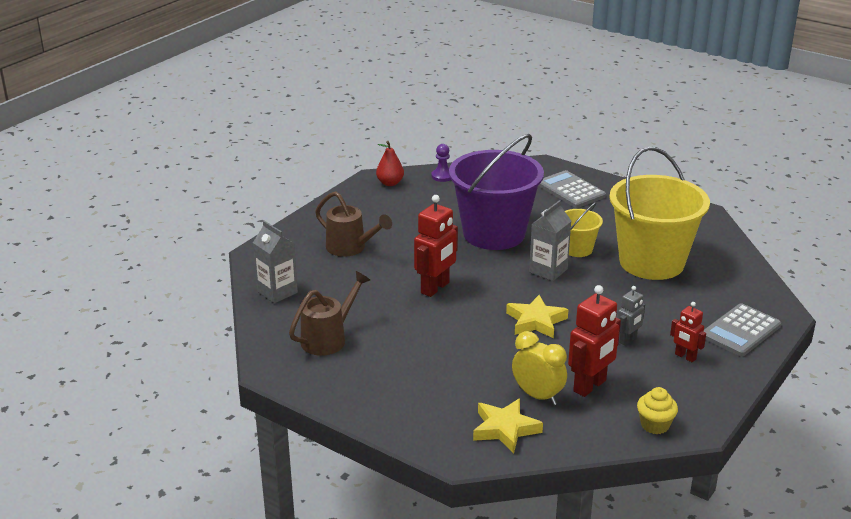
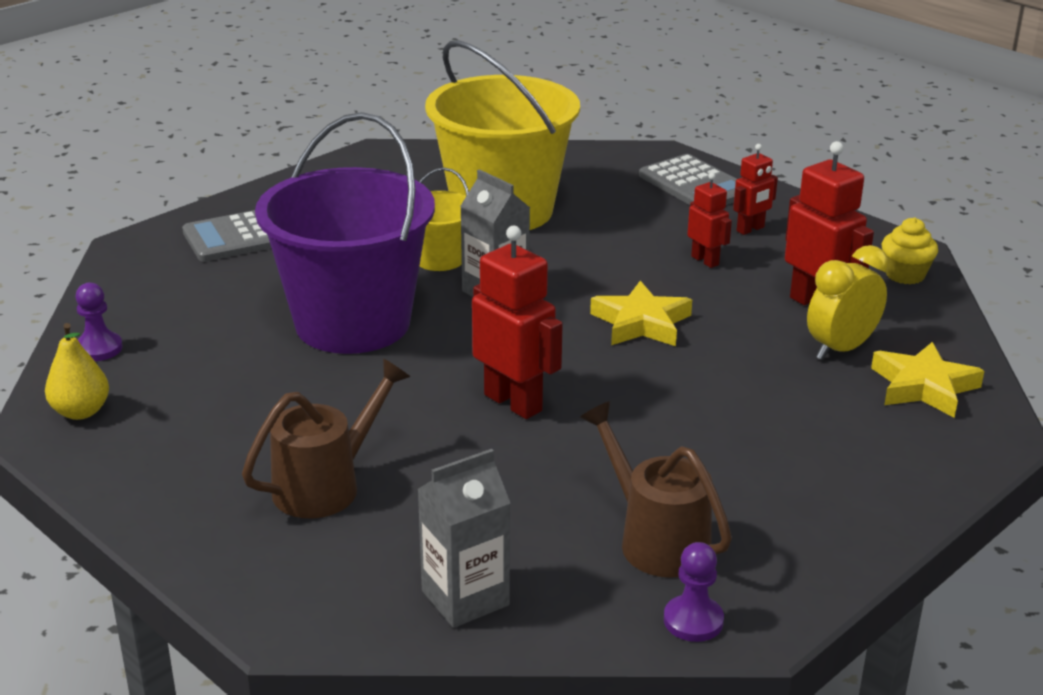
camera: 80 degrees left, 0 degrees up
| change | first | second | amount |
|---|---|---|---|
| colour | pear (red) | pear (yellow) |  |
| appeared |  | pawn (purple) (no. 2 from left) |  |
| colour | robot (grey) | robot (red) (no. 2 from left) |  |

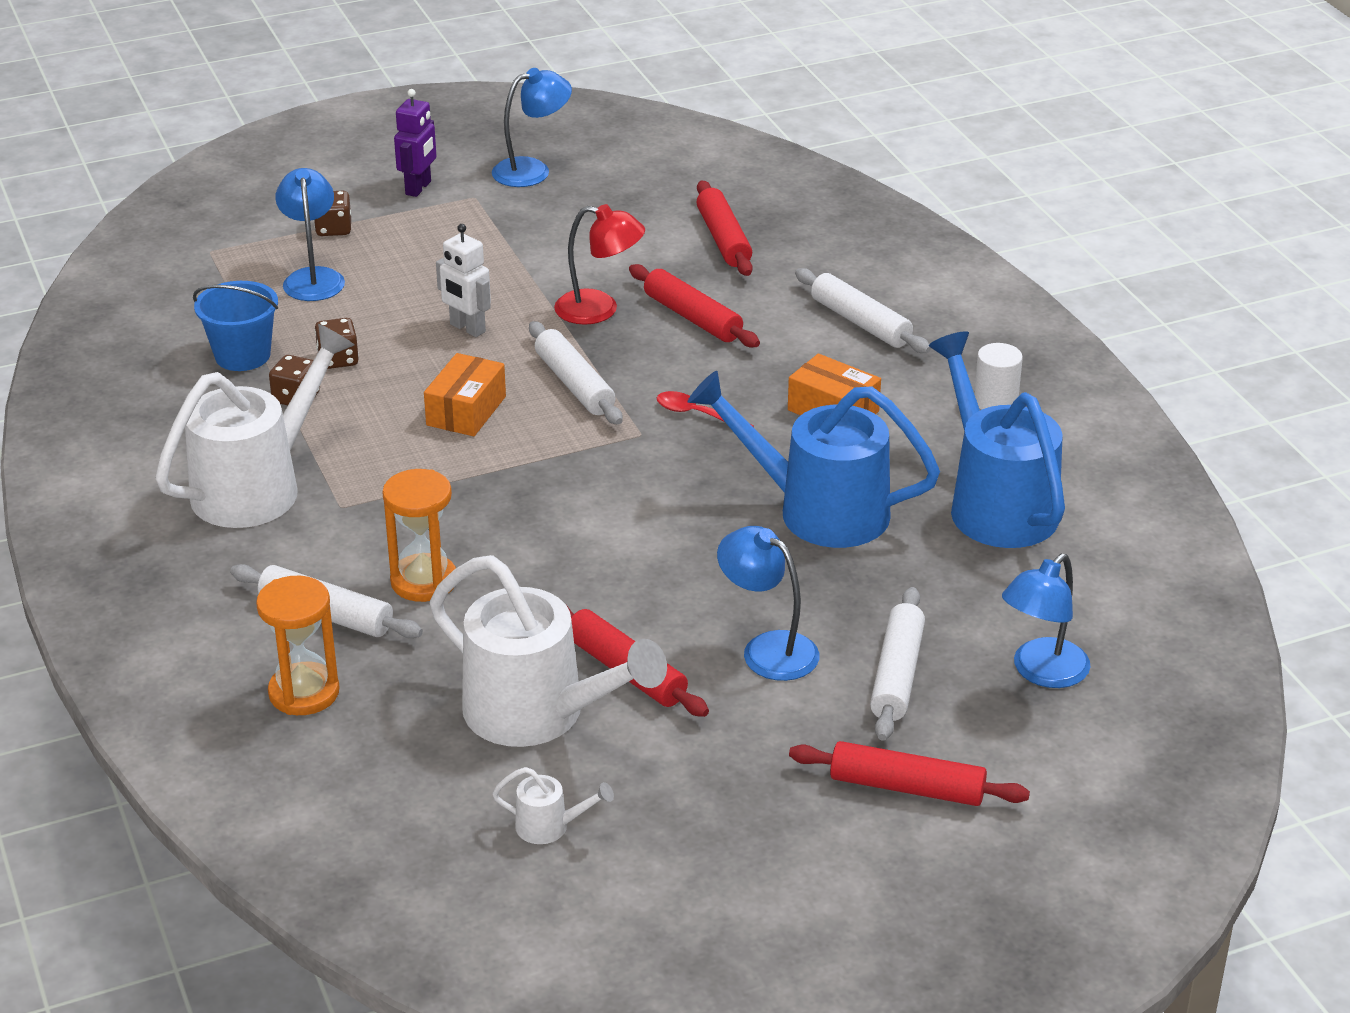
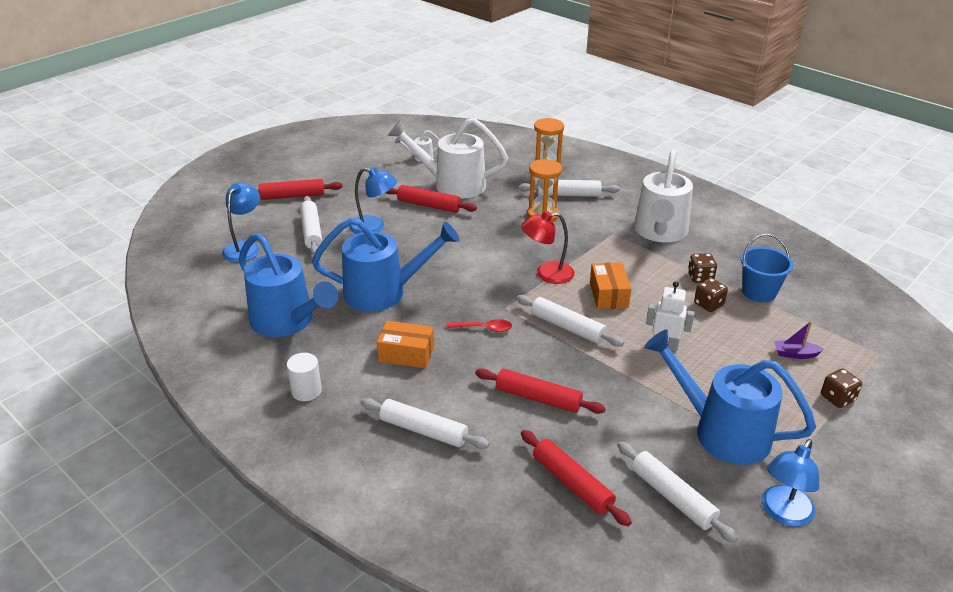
camera: 155 degrees right, 0 degrees up
| change | first | second | amount |
|---|---|---|---|
| relocated | lamp (red) |  |  |
| appeared |  | rolling pin (white) (no. 5 from left) |  |
| appeared |  | watering can (blue) (no. 3 from left) |  |
| exchanged | lamp (blue) (no. 1 from left) | boat (purple) |  |
| missing | robot (purple) |  |  |

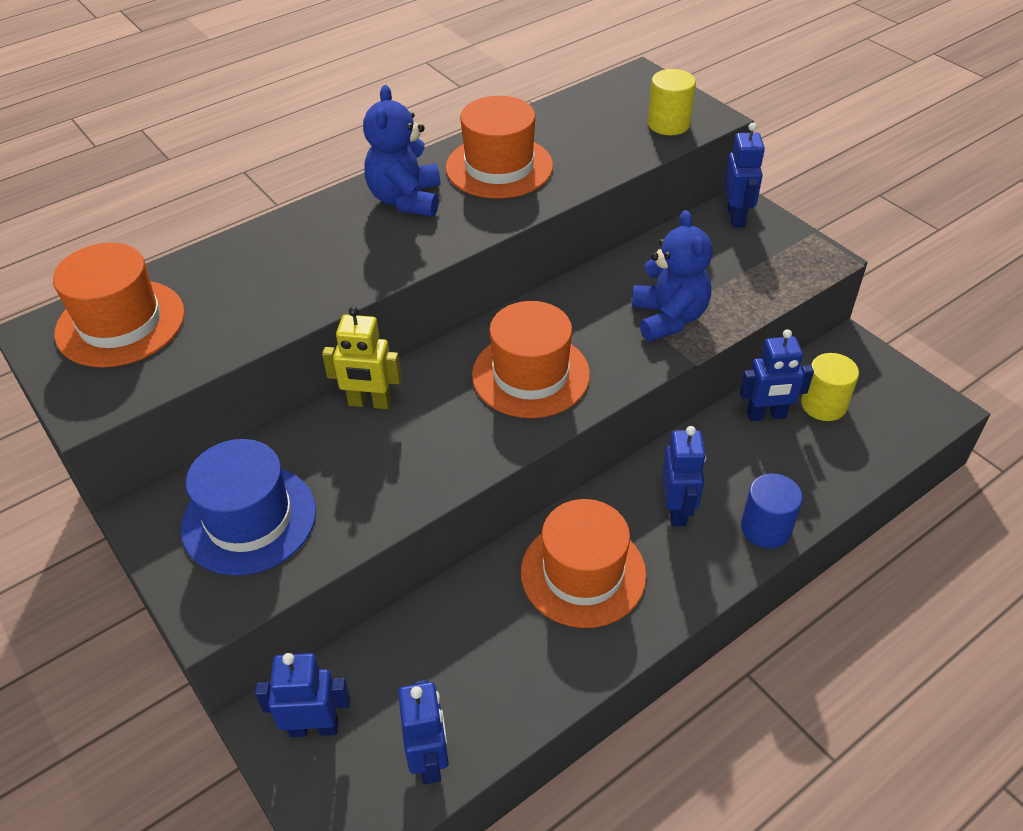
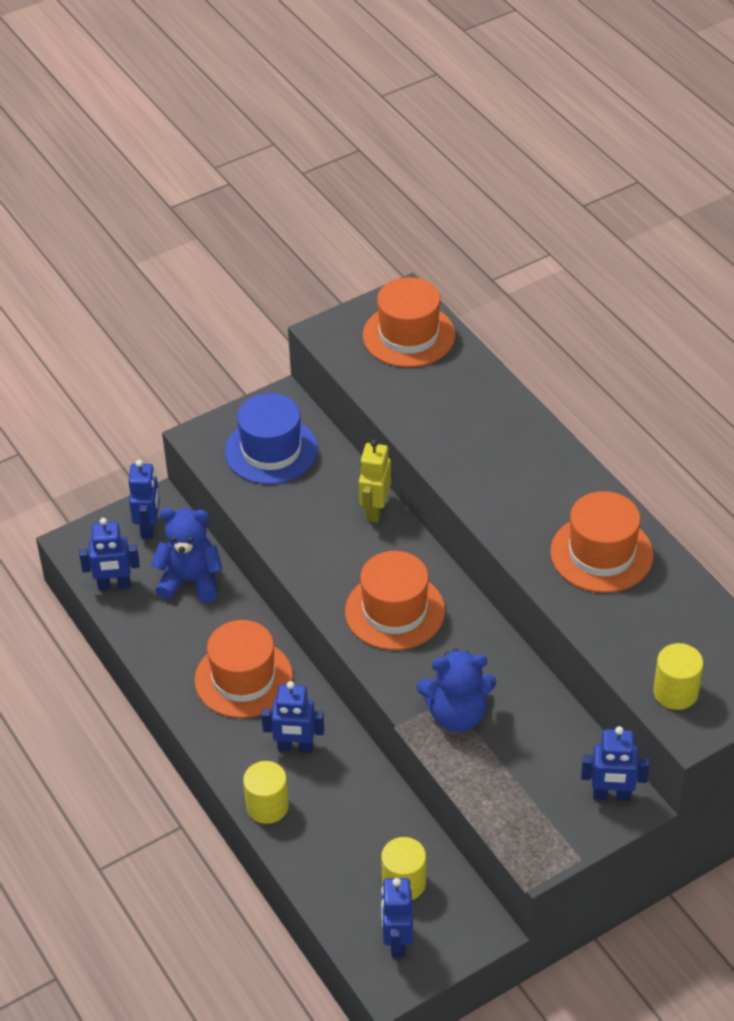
camera: 95 degrees right, 0 degrees up
| change | first | second | amount |
|---|---|---|---|
| relocated | teddy bear (blue) (no. 1 from left) |  |  |
| colour | cylinder (blue) | cylinder (yellow) (no. 1 from left) |  |
| relocated | robot (blue) (no. 5 from left in the first image) | robot (blue) (no. 4 from left) |  |

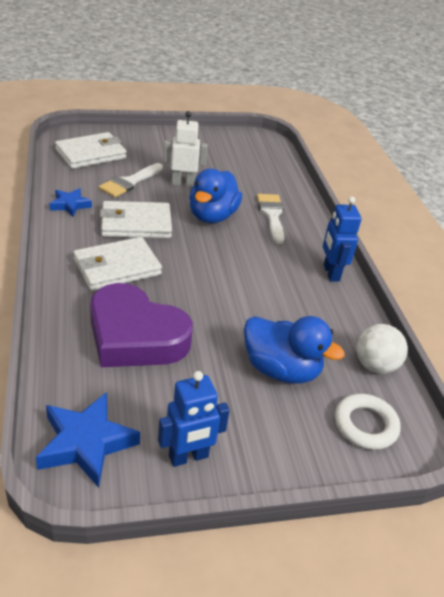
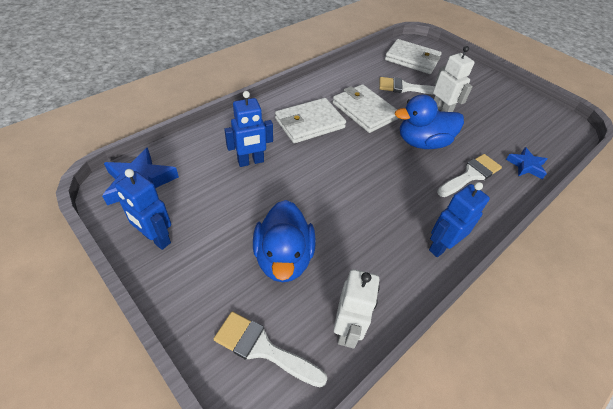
camera: 60 degrees right, 10 degrees up
| change | first | second | amount |
|---|---|---|---|
| exchanged | ring (white) | brush (white) (no. 1 from left) |  |
| exchanged | heart (purple) | robot (blue) (no. 2 from left) |  |
| spun | wallet (white) (no. 2 from left in the first image) | wallet (white) (no. 1 from left) | 60 degrees counterclockwise |
| exchanged | ball (white) | robot (white) (no. 1 from left) |  |
| relocated | star (blue) (no. 1 from left in the first image) | star (blue) (no. 2 from left) |  |

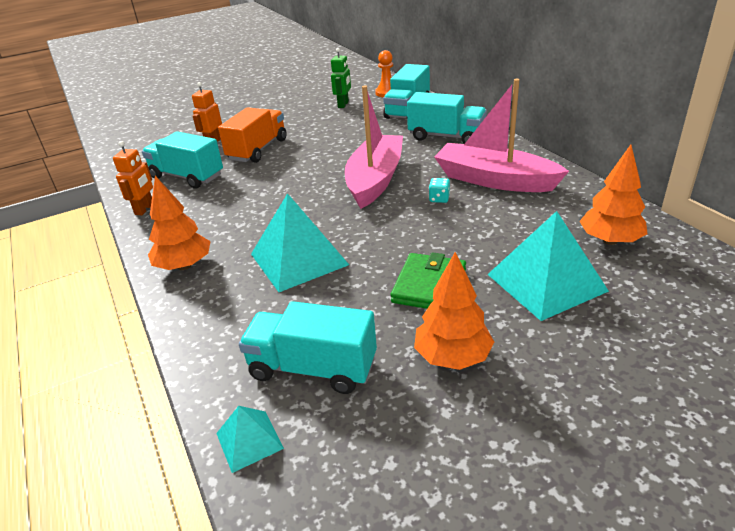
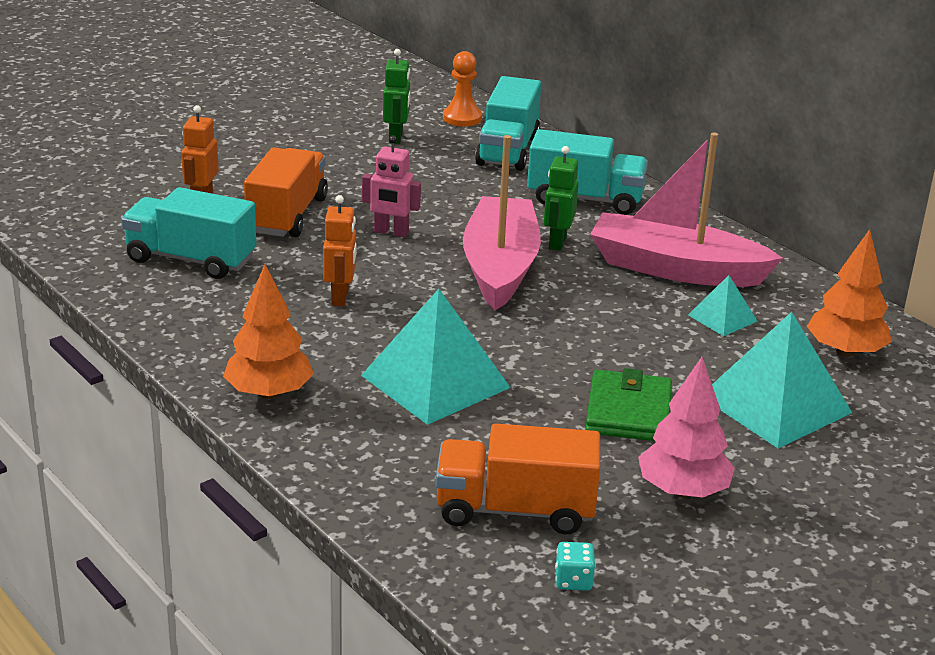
camera: 15 degrees left, 5 degrees down
| change | first | second | amount |
|---|---|---|---|
| relocated | robot (orange) (no. 1 from left in the first image) | robot (orange) (no. 2 from left) |  |
| appeared |  | robot (pink) |  |
| colour | truck (turquoise) (no. 2 from left) | truck (orange) (no. 2 from left) |  |
| appeared |  | robot (green) (no. 2 from left) |  |
| relocated | dice (turquoise) |  |  |
| colour | tree (orange) (no. 2 from left) | tree (pink) |  |
| relocated | pyramid (turquoise) (no. 1 from left in the first image) | pyramid (turquoise) (no. 2 from left) |  |

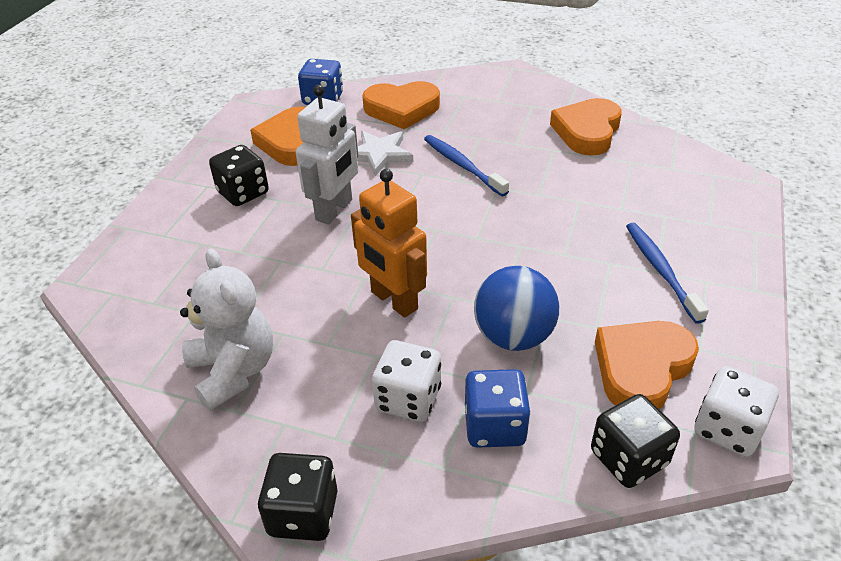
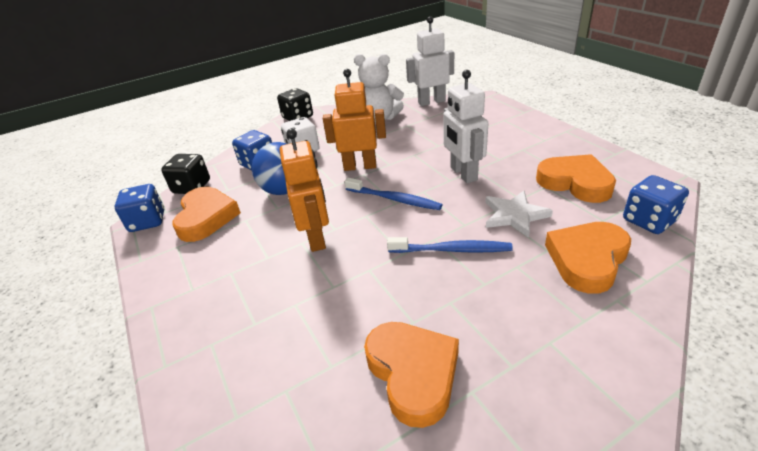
camera: 135 degrees right, 5 degrees down
| change | first | second | amount |
|---|---|---|---|
| colour | dice (white) (no. 2 from left) | dice (blue) (no. 1 from left) |  |
| appeared |  | robot (orange) (no. 1 from left) |  |
| relocated | toothbrush (blue) (no. 2 from left in the first image) | toothbrush (blue) (no. 1 from left) |  |
| appeared |  | robot (white) (no. 1 from left) |  |
| missing | dice (black) (no. 1 from left) |  |  |

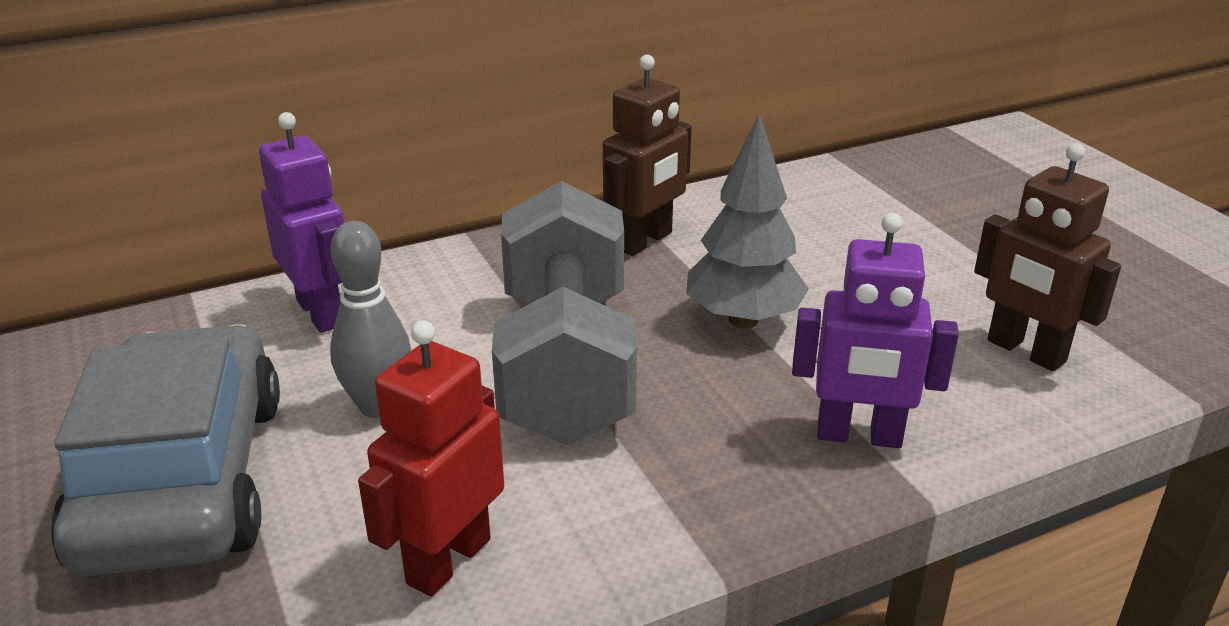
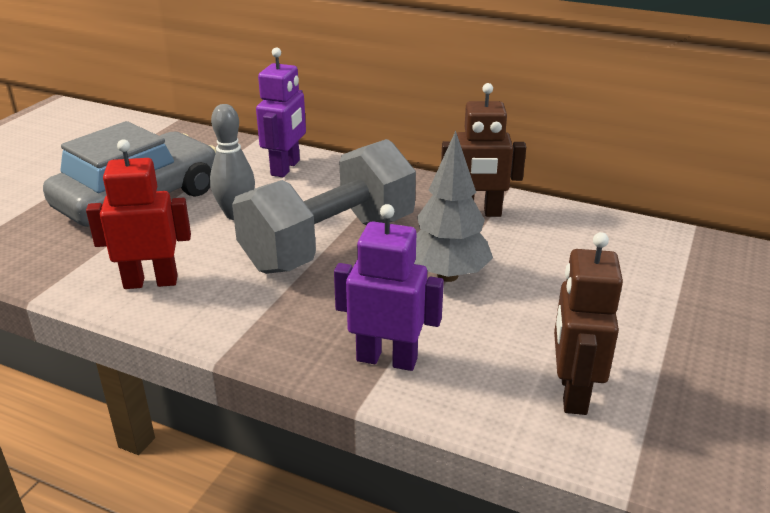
camera: 50 degrees right, 0 degrees up
| change | first | second | amount |
|---|---|---|---|
| spun | robot (purple) (no. 2 from left) |  | 135 degrees clockwise |

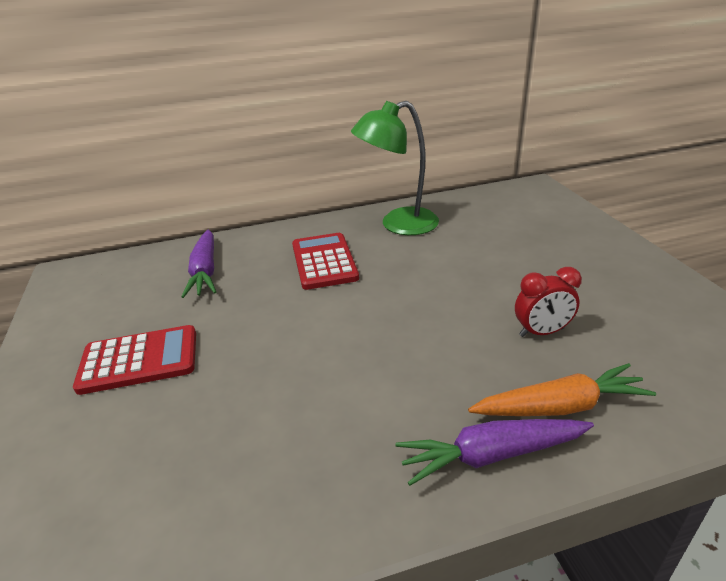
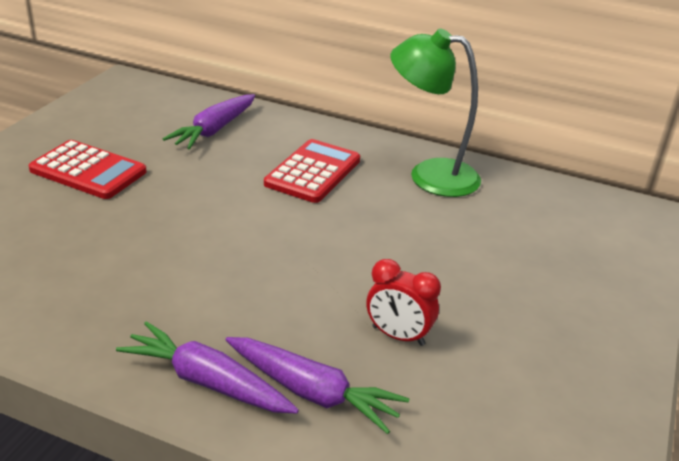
camera: 35 degrees right, 0 degrees up
| change | first | second | amount |
|---|---|---|---|
| colour | carrot (orange) | carrot (purple) (no. 3 from left) |  |

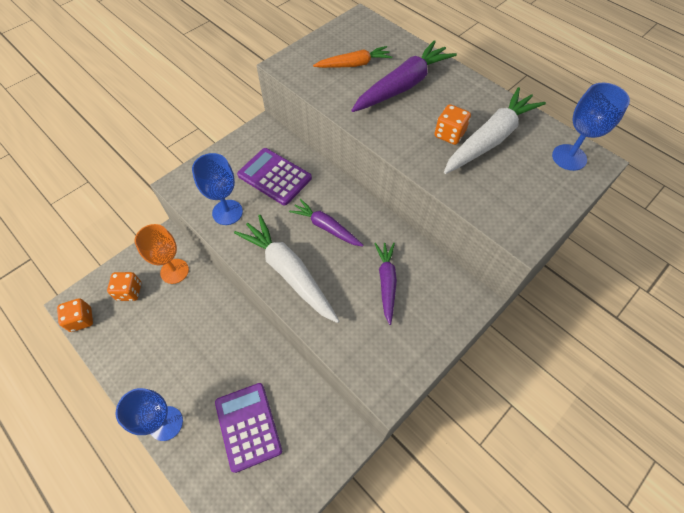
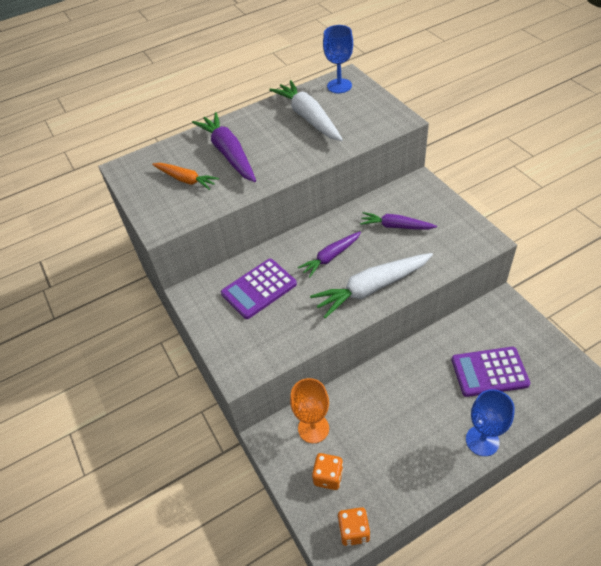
camera: 70 degrees left, 10 degrees down
| change | first | second | amount |
|---|---|---|---|
| spun | carrot (orange) |  | 120 degrees clockwise |
| missing | goblet (blue) (no. 2 from left) |  |  |
| missing | dice (orange) (no. 3 from left) |  |  |

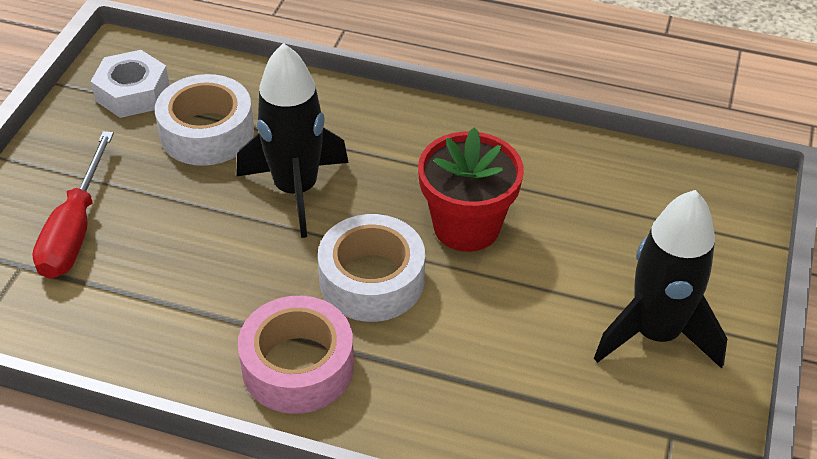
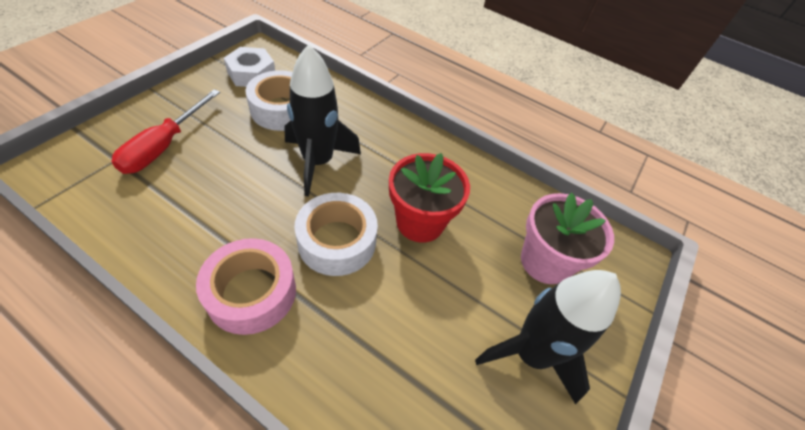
camera: 10 degrees right, 5 degrees up
| change | first | second | amount |
|---|---|---|---|
| appeared |  | flower pot (pink) |  |

